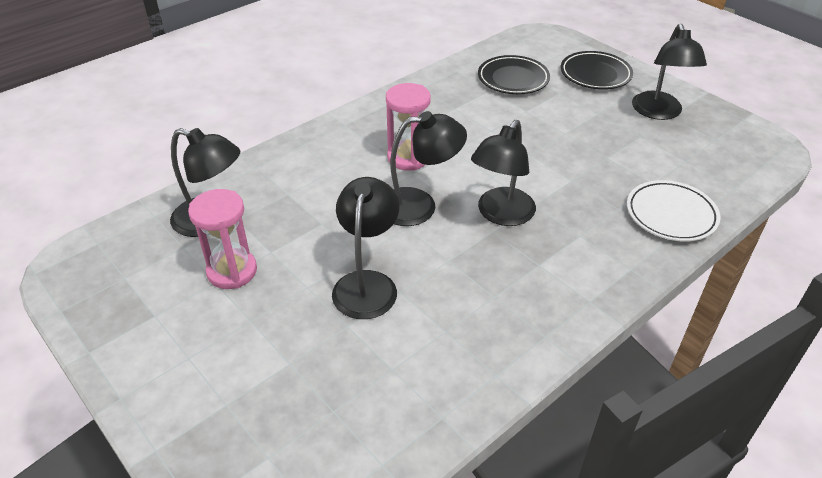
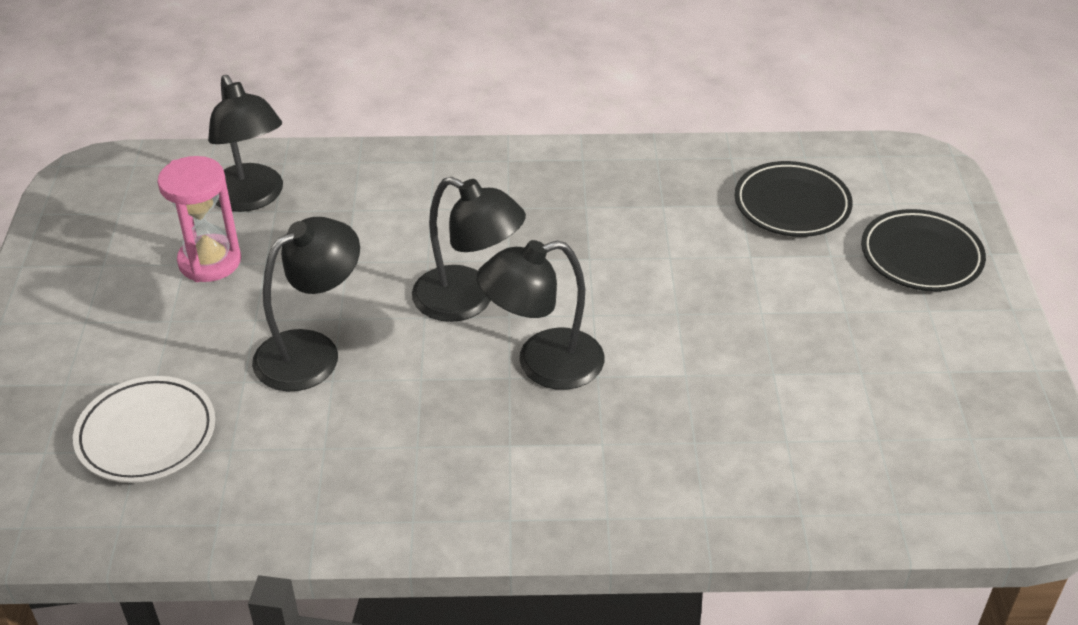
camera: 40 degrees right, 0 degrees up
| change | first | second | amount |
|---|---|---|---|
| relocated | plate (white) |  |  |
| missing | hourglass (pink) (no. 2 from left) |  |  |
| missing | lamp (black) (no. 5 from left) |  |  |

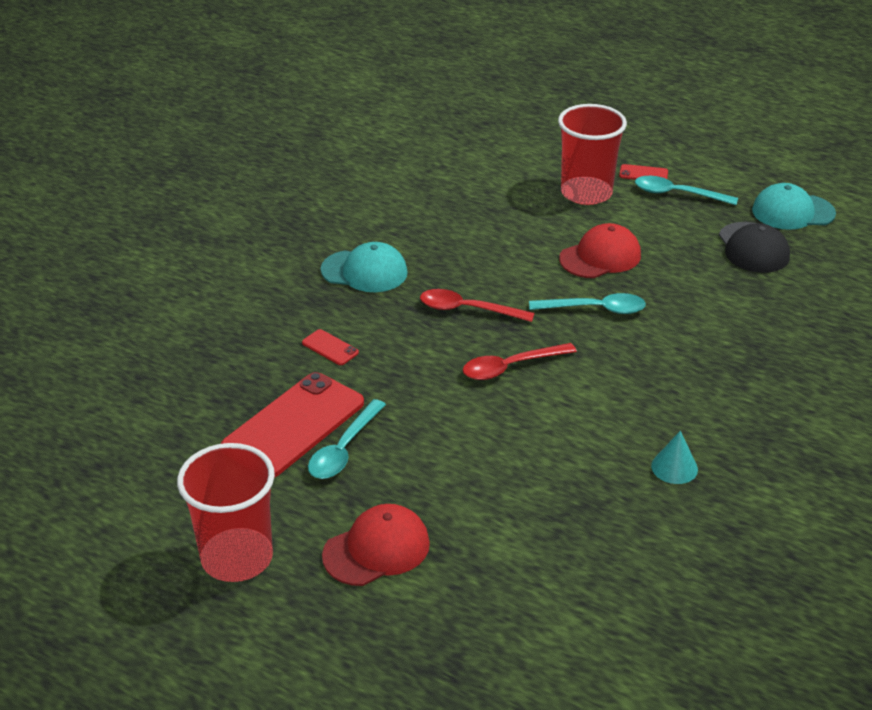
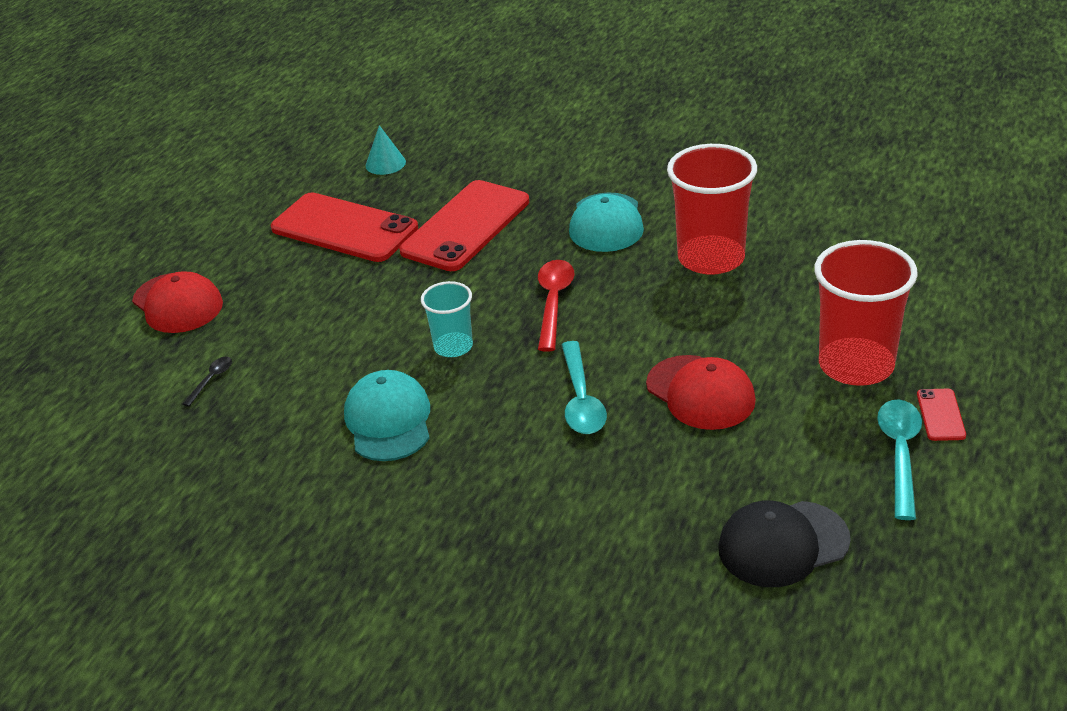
camera: 85 degrees right, 0 degrees up
| change | first | second | amount |
|---|---|---|---|
| appeared |  | spoon (black) |  |
| relocated | cap (turquoise) (no. 2 from left in the first image) | cap (turquoise) (no. 1 from left) |  |
| relocated | cone (turquoise) |  |  |
| size | phone (red) (no. 2 from left) |  | x2.40 |
| exchanged | spoon (red) (no. 2 from left) | cup (turquoise) |  |
| relocated | cup (red) (no. 1 from left) |  |  |
| missing | spoon (turquoise) (no. 1 from left) |  |  |

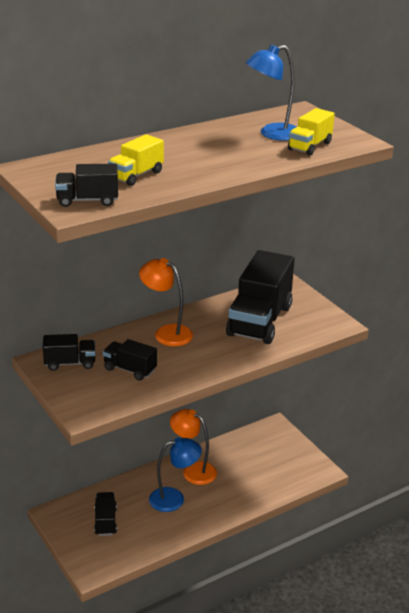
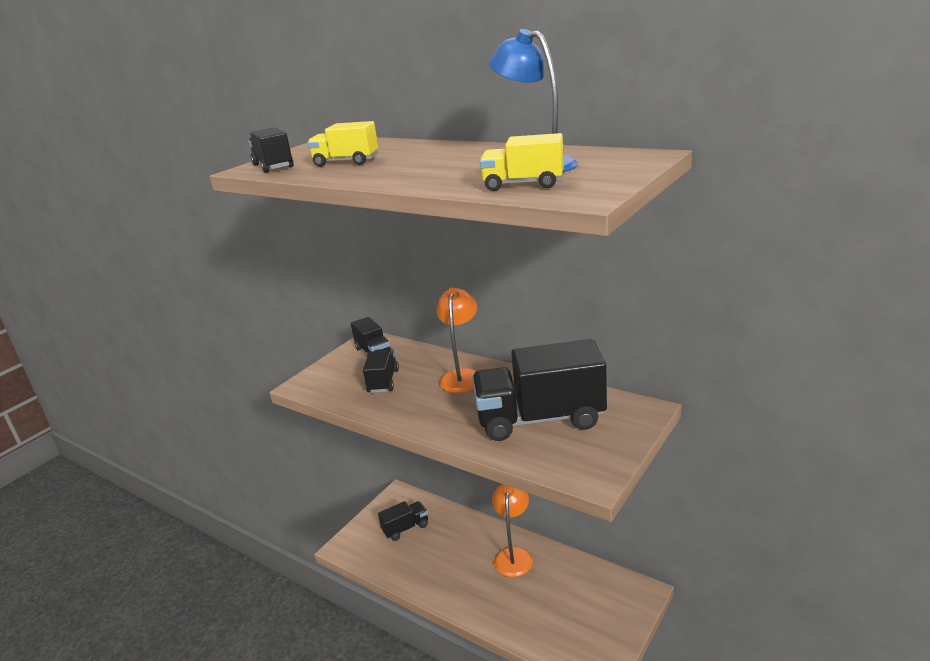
camera: 70 degrees right, 5 degrees down
| change | first | second | amount |
|---|---|---|---|
| missing | lamp (blue) (no. 1 from left) |  |  |

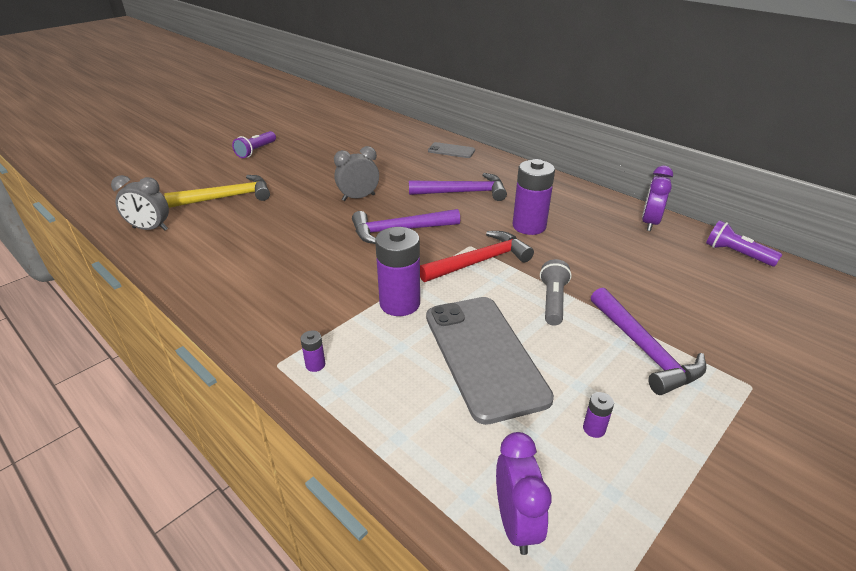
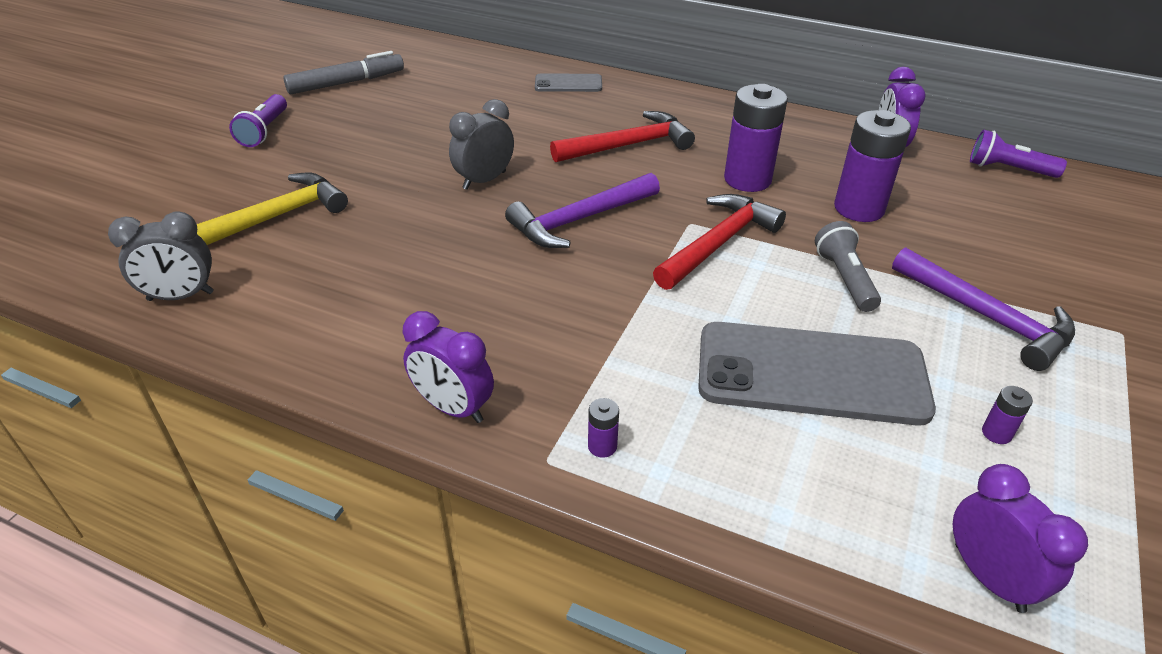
camera: 20 degrees left, 5 degrees up
| change | first | second | amount |
|---|---|---|---|
| appeared |  | marker (grey) |  |
| appeared |  | clock (purple) (no. 1 from left) |  |
| colour | hammer (purple) (no. 2 from left) | hammer (red) (no. 1 from left) |  |
| spun | phone (grey) (no. 2 from left) |  | 45 degrees counterclockwise |
| relocated | battery (purple) (no. 2 from left in the first image) | battery (purple) (no. 3 from left) |  |

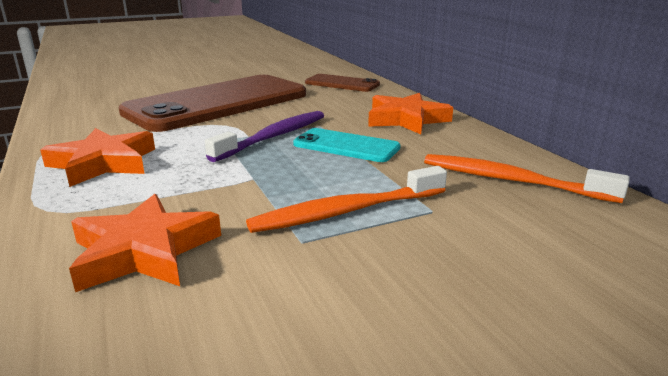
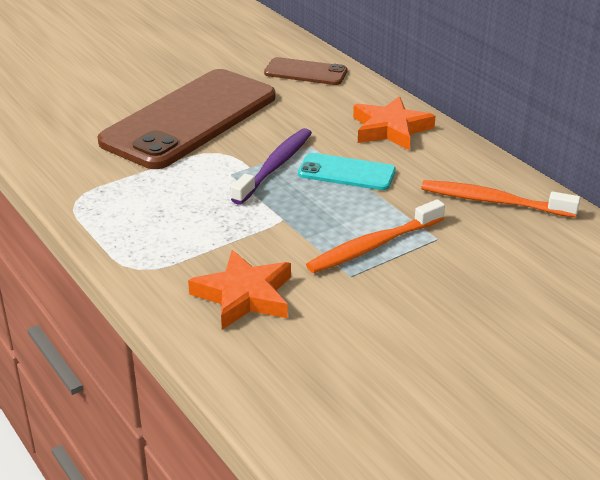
camera: 10 degrees left, 10 degrees up
| change | first | second | amount |
|---|---|---|---|
| missing | star (orange) (no. 1 from left) |  |  |

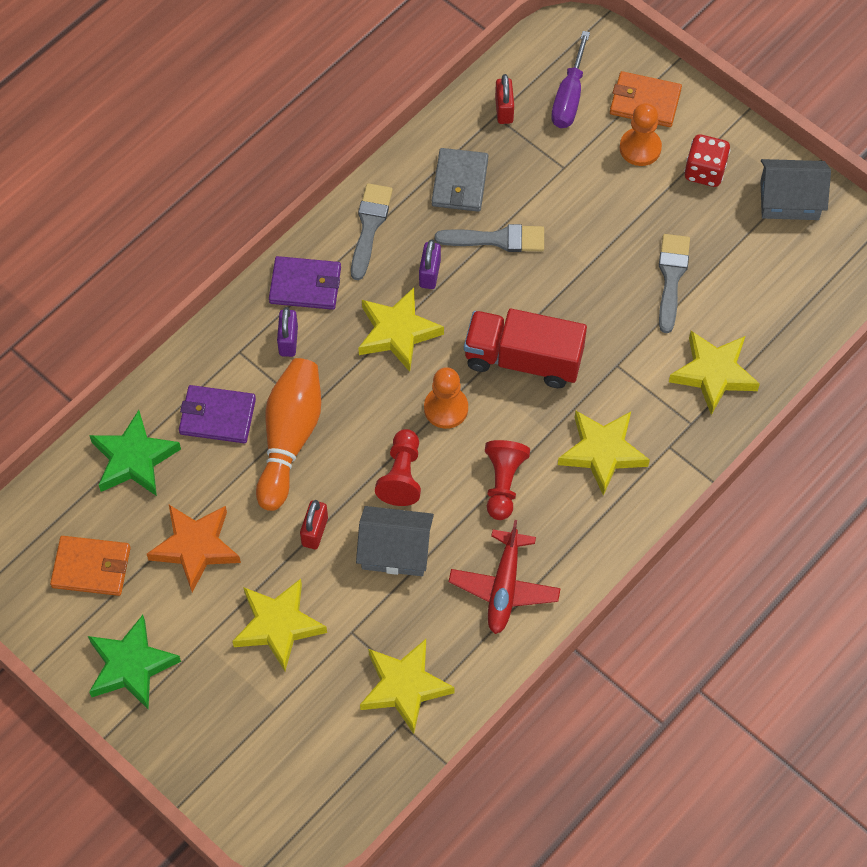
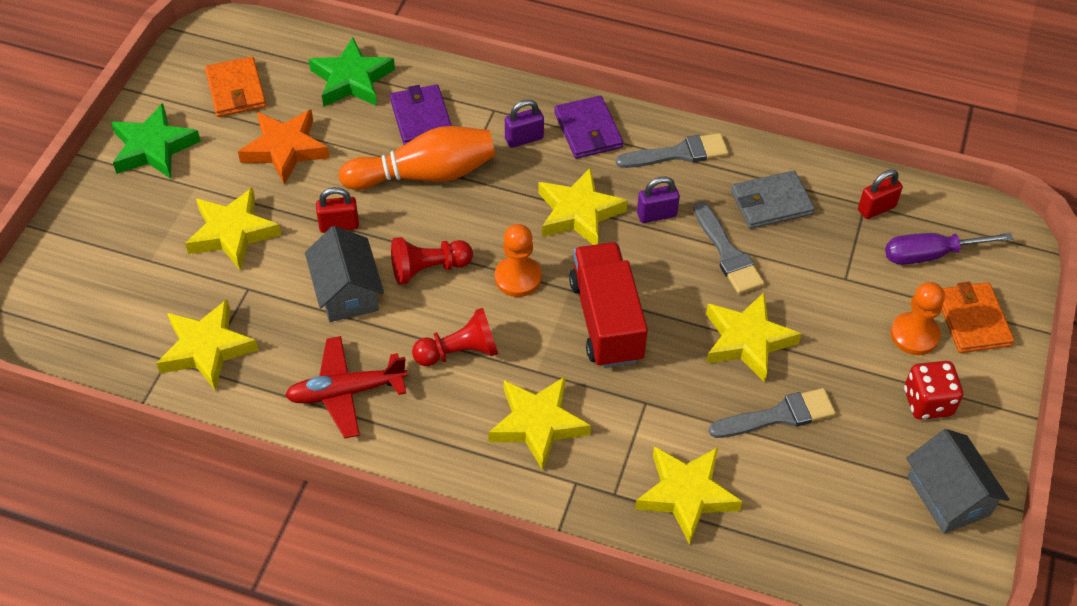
camera: 65 degrees right, 10 degrees down
| change | first | second | amount |
|---|---|---|---|
| appeared |  | star (yellow) (no. 6 from left) |  |

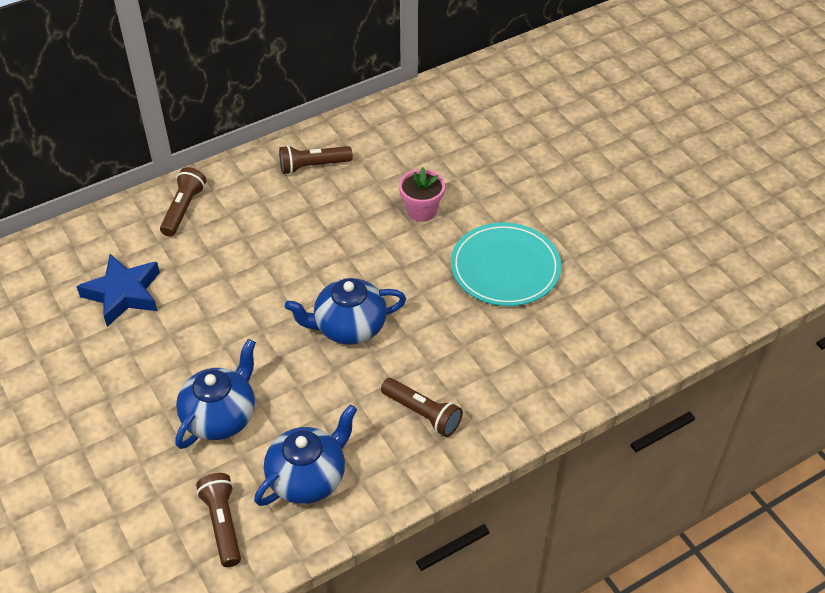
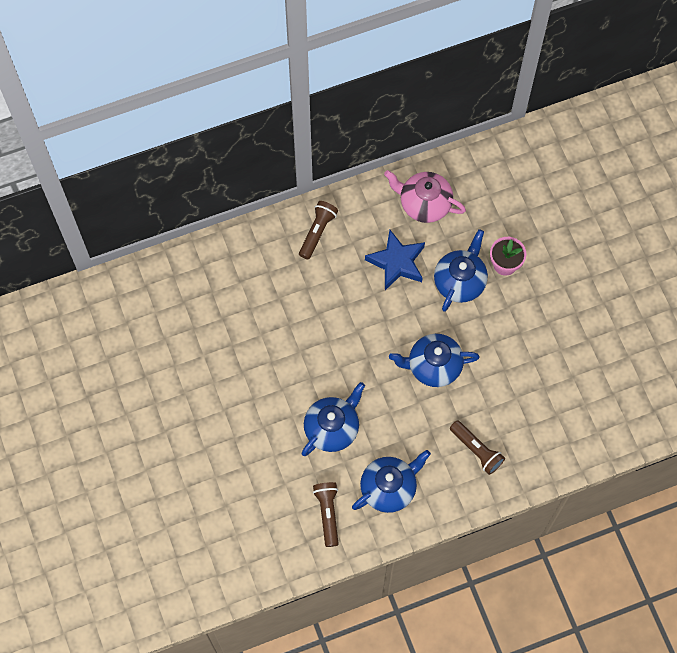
camera: 10 degrees right, 20 degrees up
| change | first | second | amount |
|---|---|---|---|
| relocated | star (blue) |  |  |
| exchanged | flashlight (brown) (no. 3 from left) | teapot (pink) |  |
| appeared |  | teapot (blue) (no. 4 from left) |  |
| missing | plate (turquoise) |  |  |

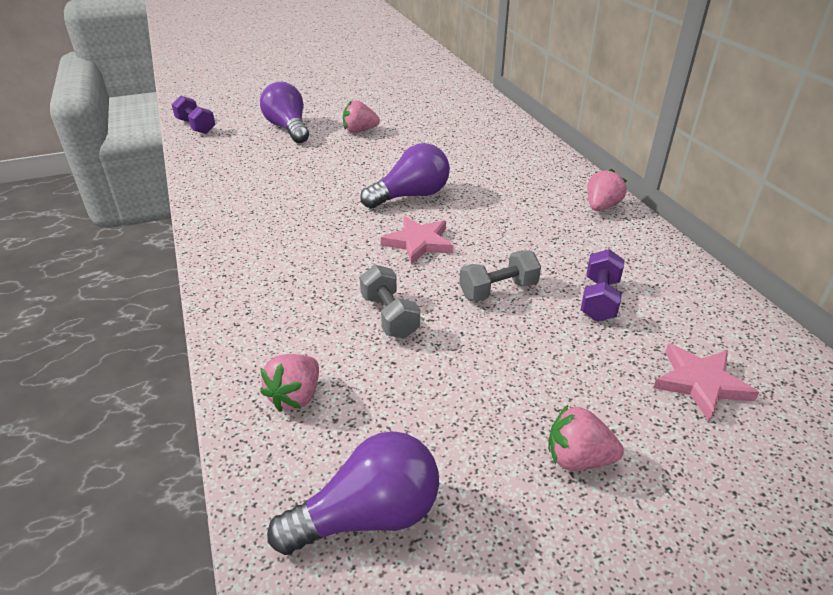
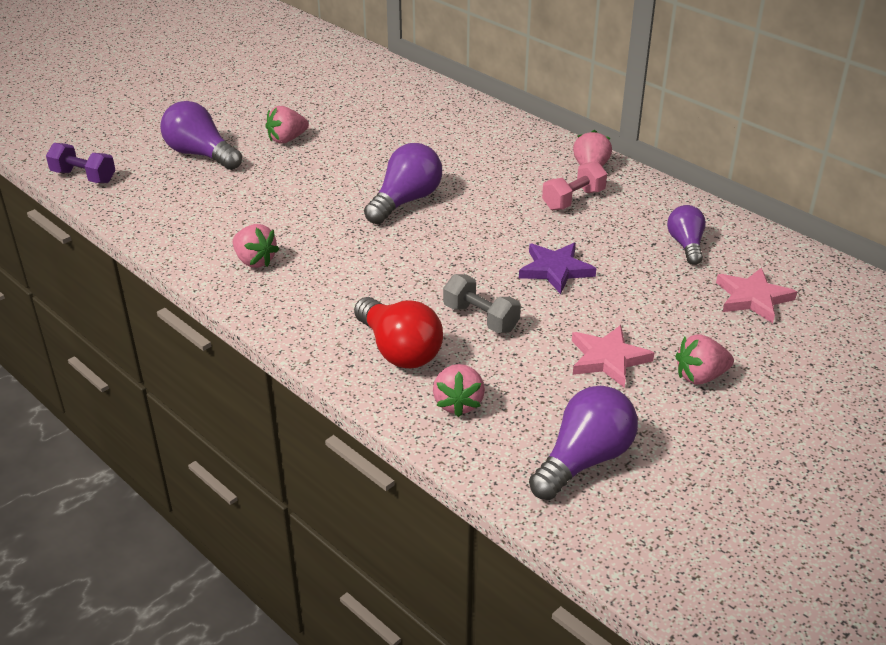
camera: 25 degrees left, 0 degrees up
| change | first | second | amount |
|---|---|---|---|
| appeared |  | strawberry (pink) (no. 1 from left) |  |
| appeared |  | light bulb (red) |  |
| exchanged | dumbbell (grey) (no. 2 from left) | star (purple) |  |
| appeared |  | dumbbell (pink) |  |
| relocated | star (pink) (no. 1 from left) |  |  |
| appeared |  | light bulb (purple) (no. 4 from left) |  |
| missing | dumbbell (purple) (no. 2 from left) |  |  |

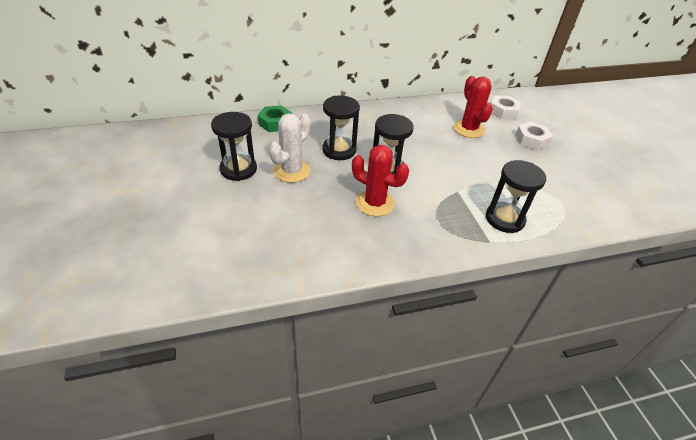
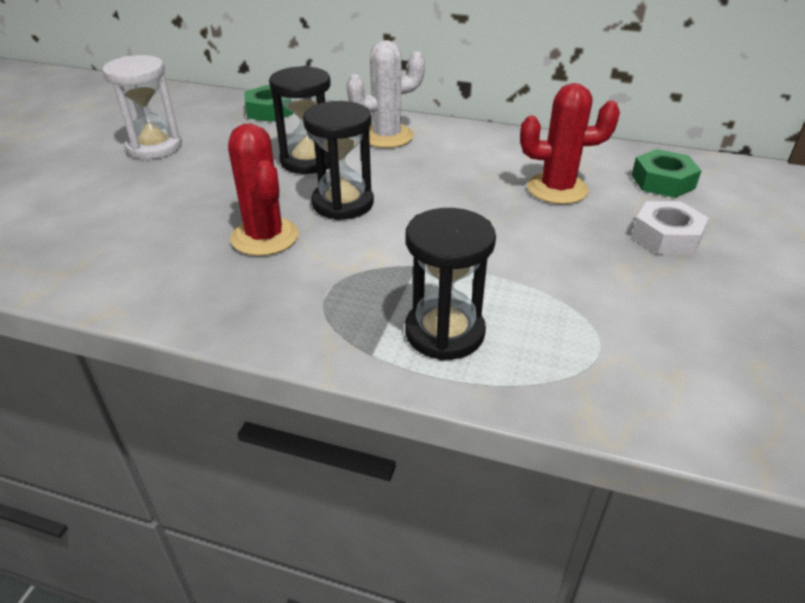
camera: 35 degrees right, 5 degrees down
| change | first | second | amount |
|---|---|---|---|
| colour | hourglass (black) (no. 1 from left) | hourglass (white) |  |
| relocated | cactus (white) |  |  |
| spun | cactus (red) (no. 2 from left) |  | 75 degrees clockwise |
| colour | nut (white) (no. 1 from left) | nut (green) (no. 2 from left) |  |

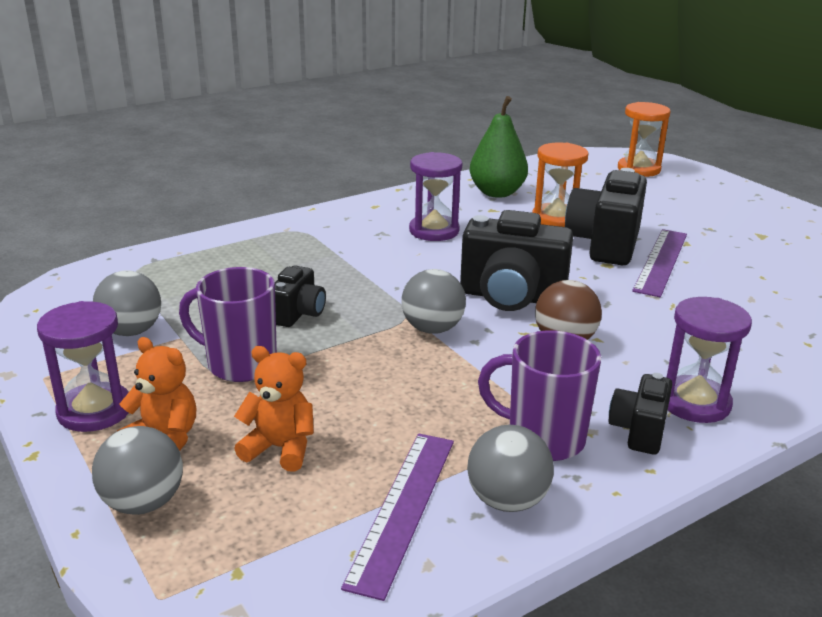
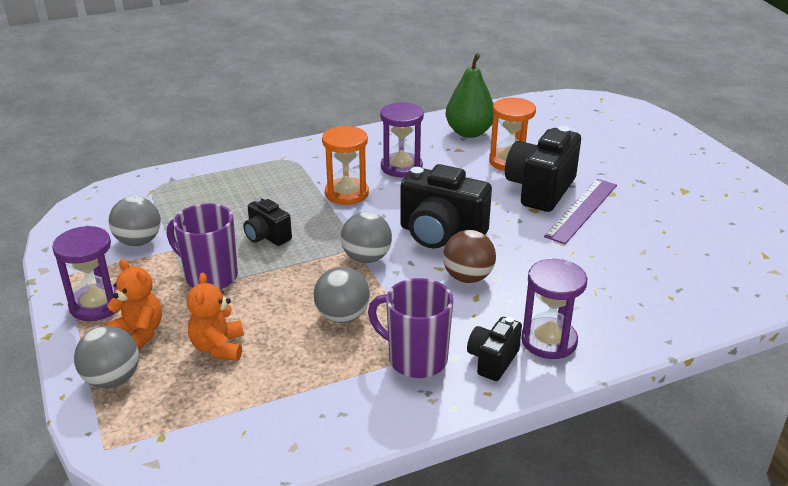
camera: 10 degrees right, 5 degrees up
| change | first | second | amount |
|---|---|---|---|
| spun | teddy bear (orange) (no. 2 from left) |  | 120 degrees counterclockwise |
| spun | camera (black) (no. 1 from left) |  | 105 degrees clockwise |
| relocated | ball (grey) (no. 4 from left in the first image) | ball (grey) (no. 3 from left) |  |
| relocated | hourglass (orange) (no. 2 from left in the first image) | hourglass (orange) (no. 1 from left) |  |
| missing | ruler (purple) (no. 1 from left) |  |  |

